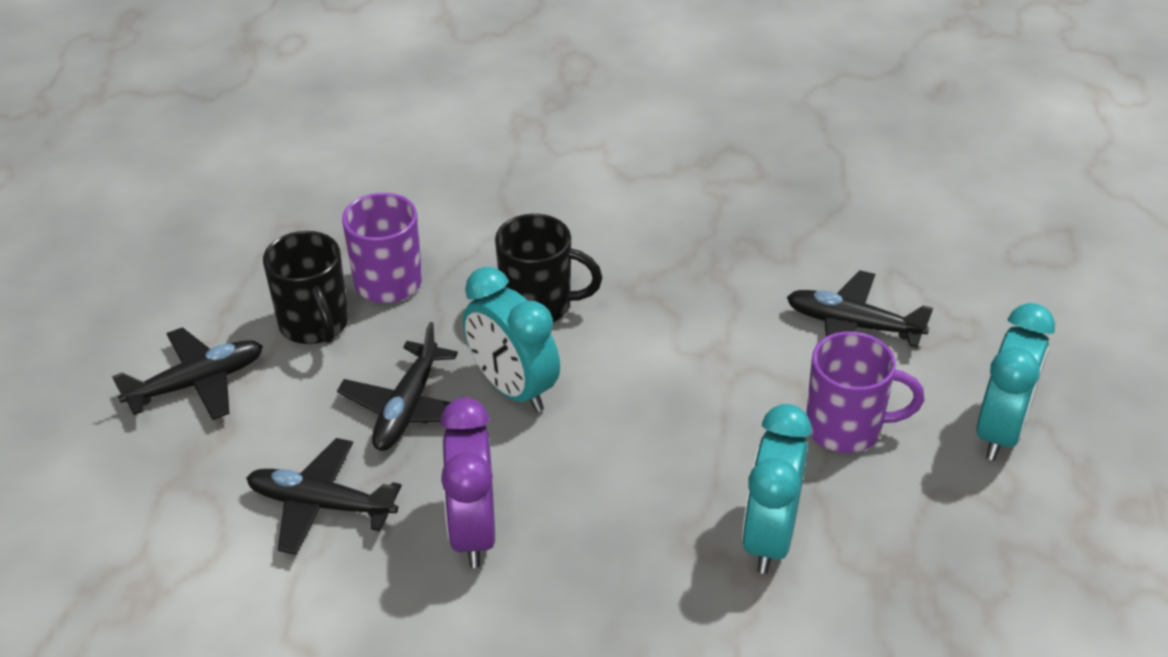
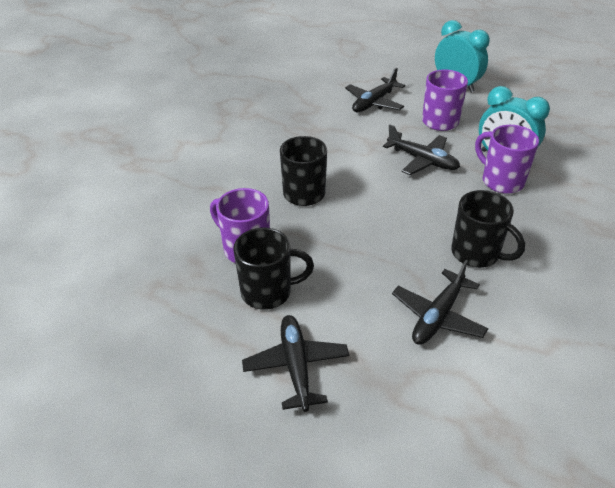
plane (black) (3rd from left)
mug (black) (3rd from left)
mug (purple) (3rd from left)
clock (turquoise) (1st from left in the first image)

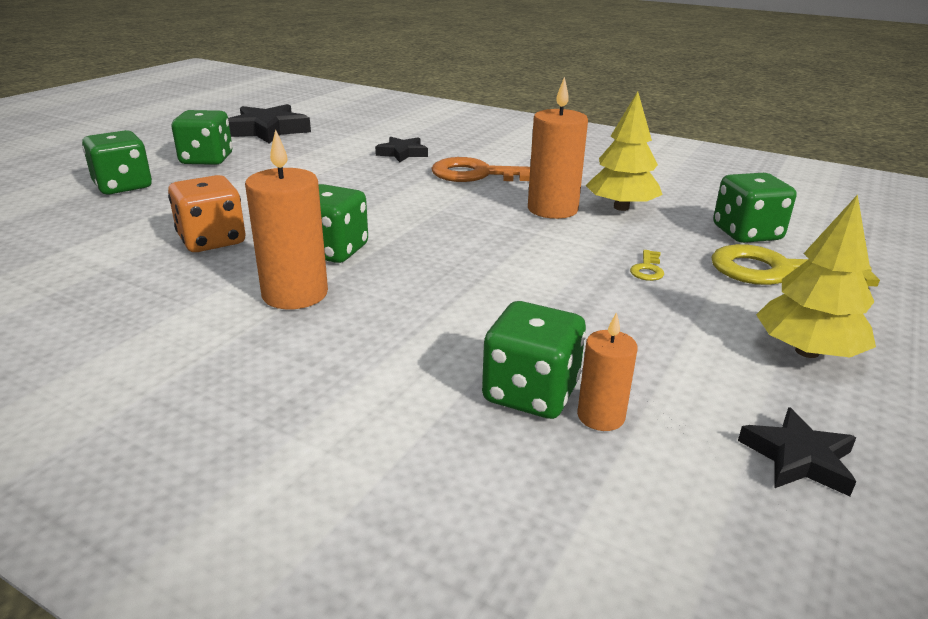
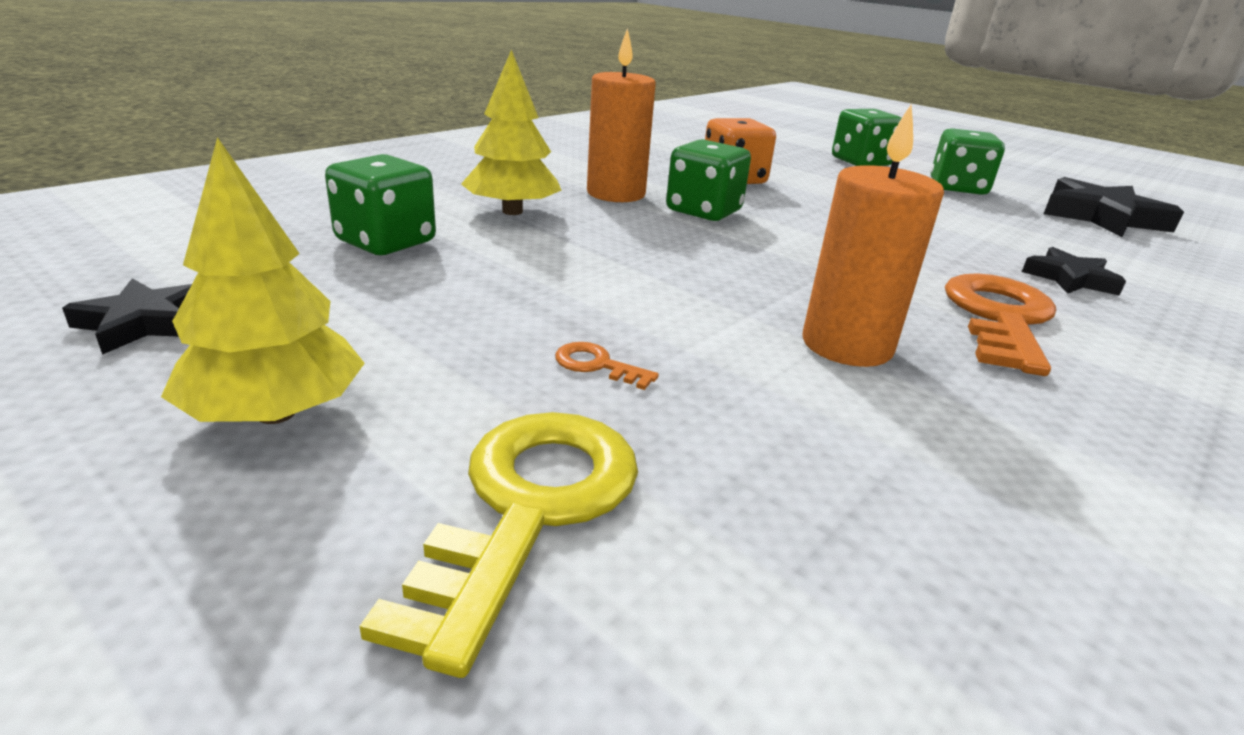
tree (yellow) (2nd from left)
key (orange) (1st from left)
candle (orange) (3rd from left in the first image)
dice (green) (5th from left in the first image)

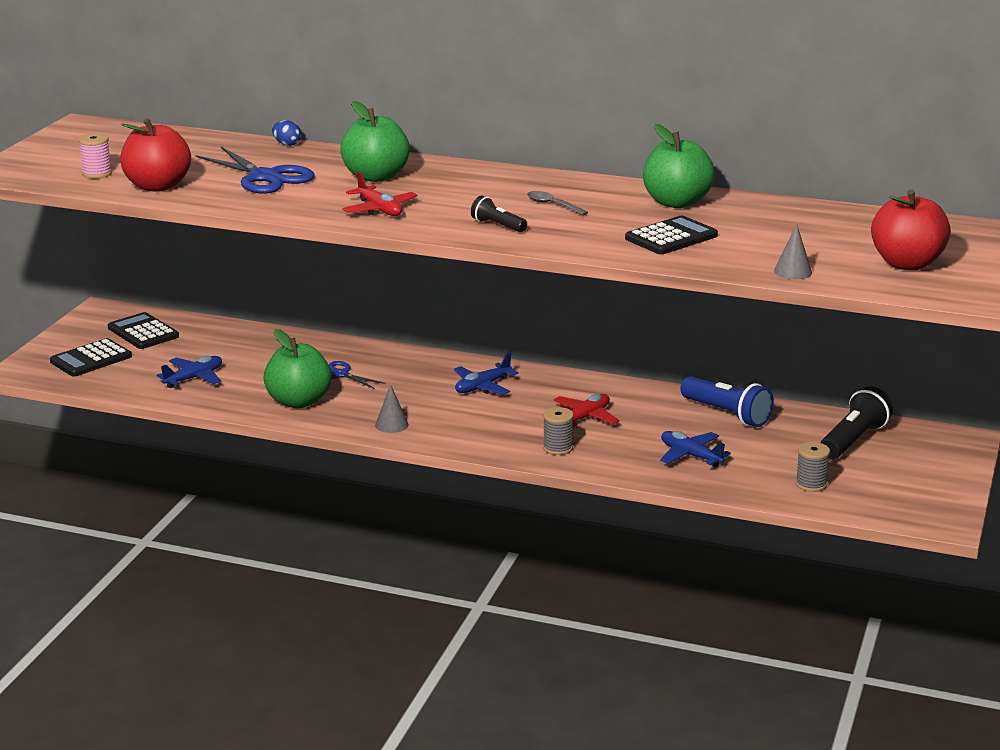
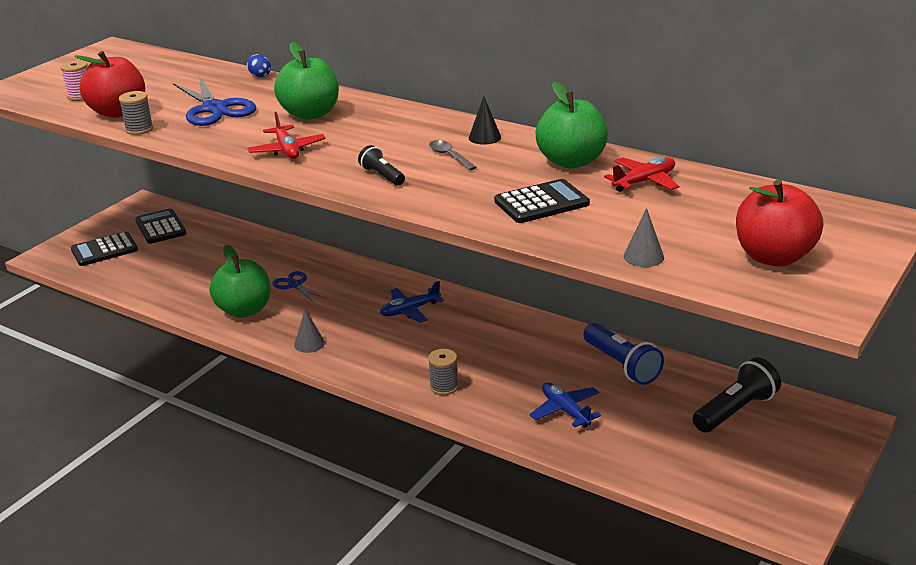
spool (grey) (1st from left)
cone (black)
plane (red) (2nd from left)
plane (blue) (1st from left in the first image)

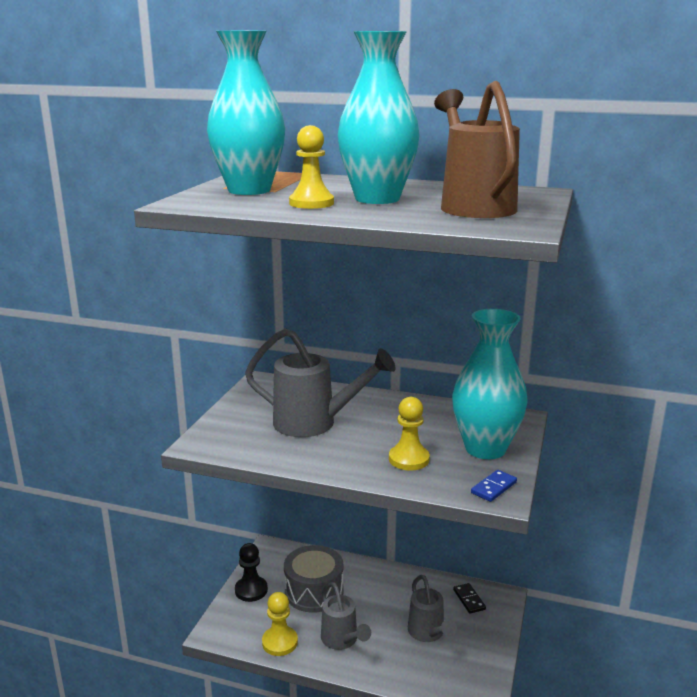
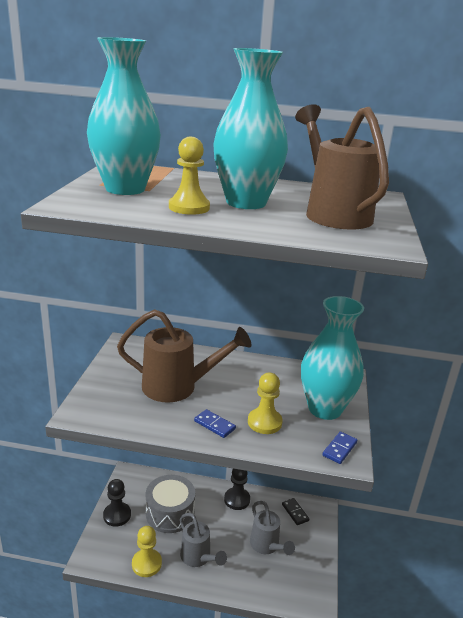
watering can (brown) (1st from left)
domino (blue) (1st from left)
pawn (black) (2nd from left)

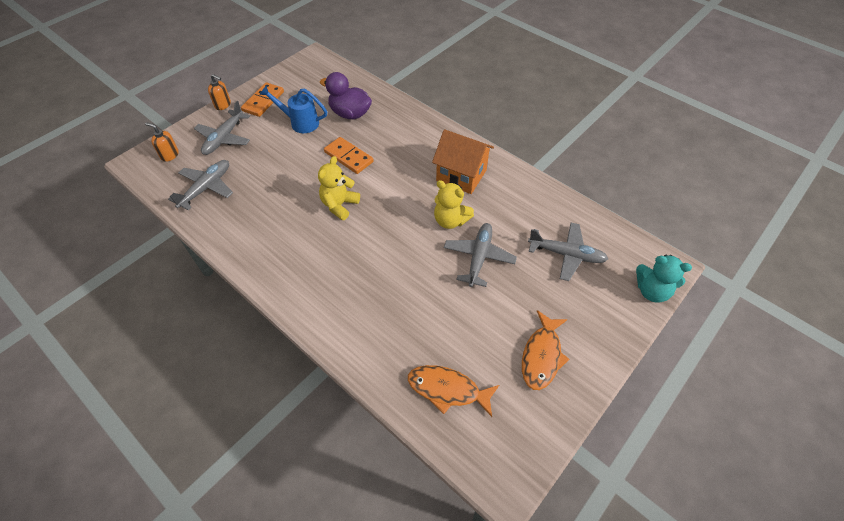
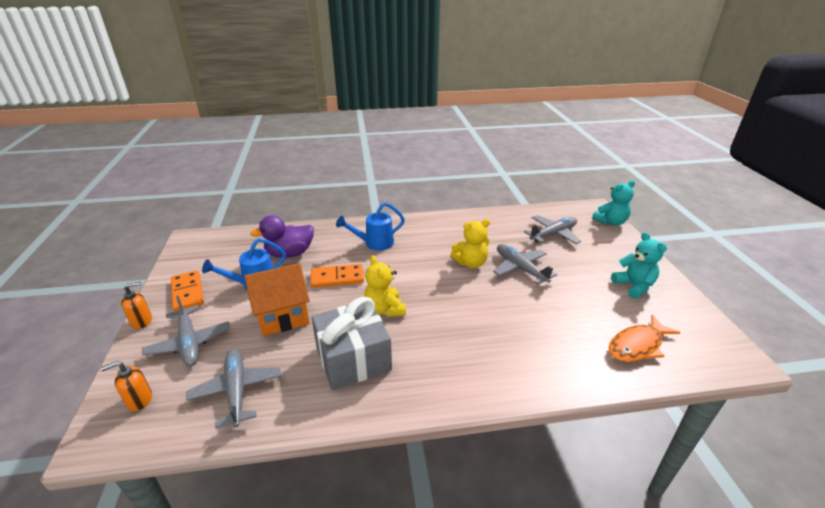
house (orange)
gift (grey)
watering can (blue) (2nd from left)
teddy bear (turquoise) (2nd from left)

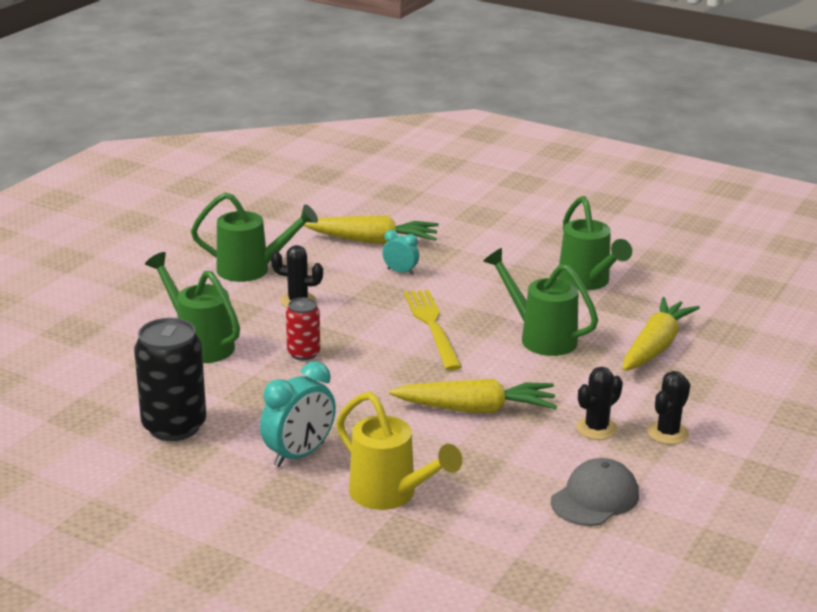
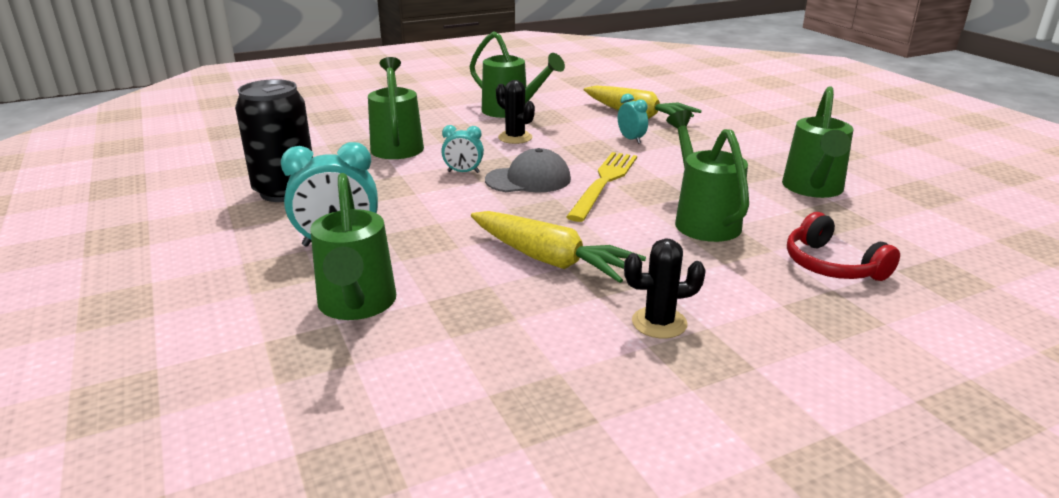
watering can (green) (1st from left)
clock (turquoise) (2nd from left)
cap (grey)
headphones (red)
cactus (black) (3rd from left in the first image)

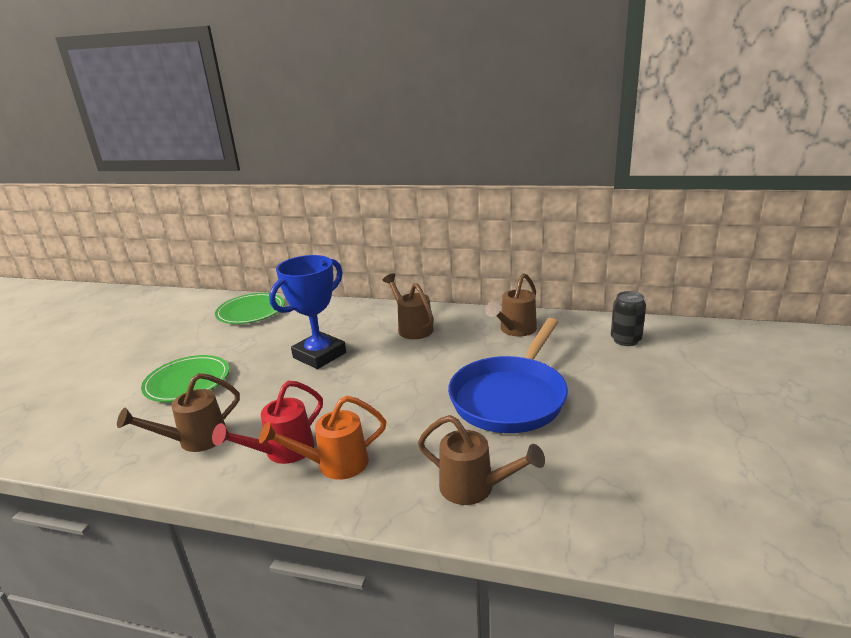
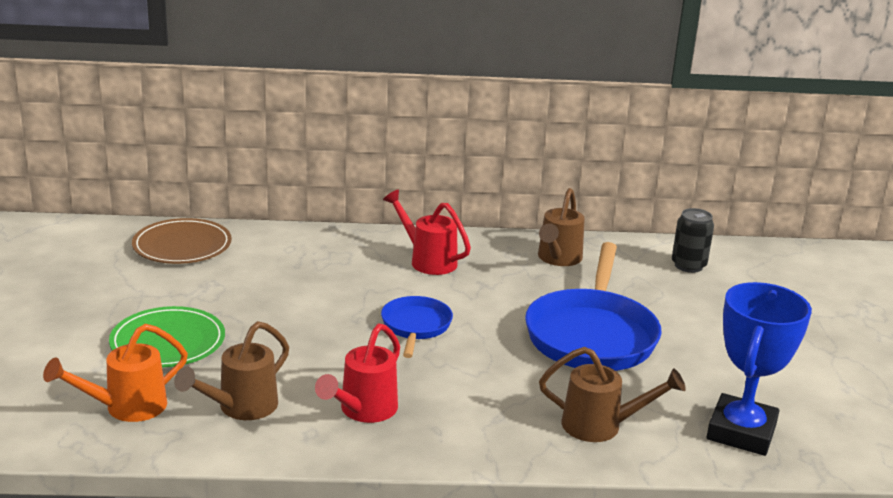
watering can (orange)
plate (brown)
pan (blue) (1st from left)
watering can (red) (2nd from left)
trophy (blue)

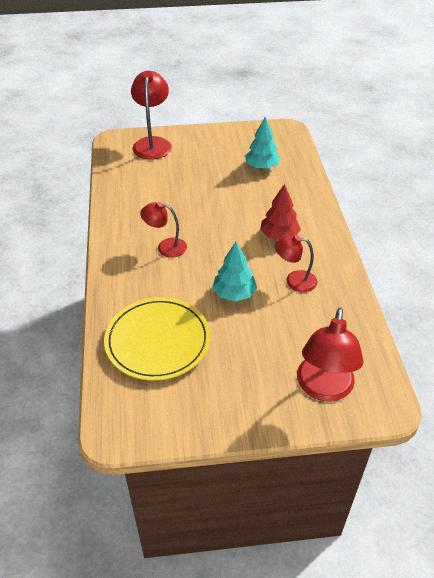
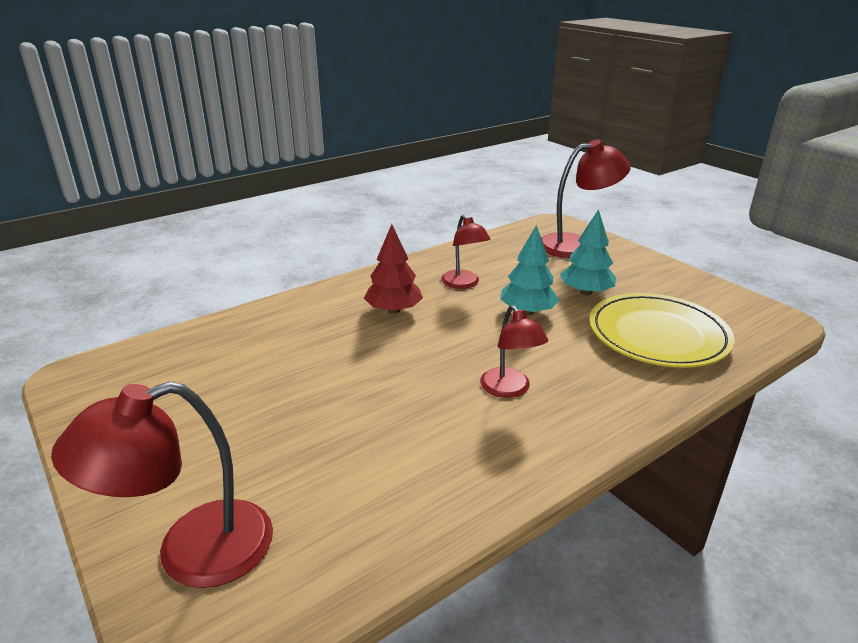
tree (turquoise) (2nd from left)

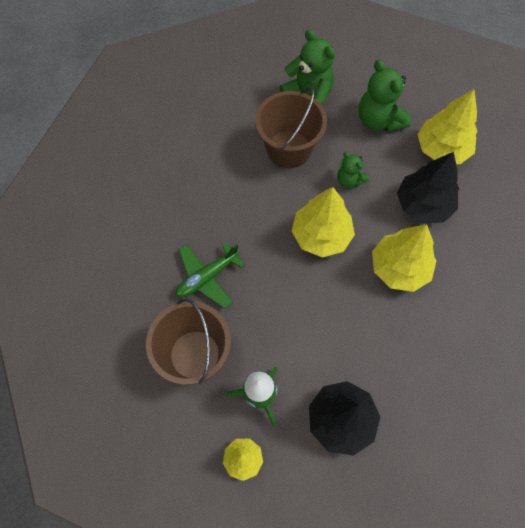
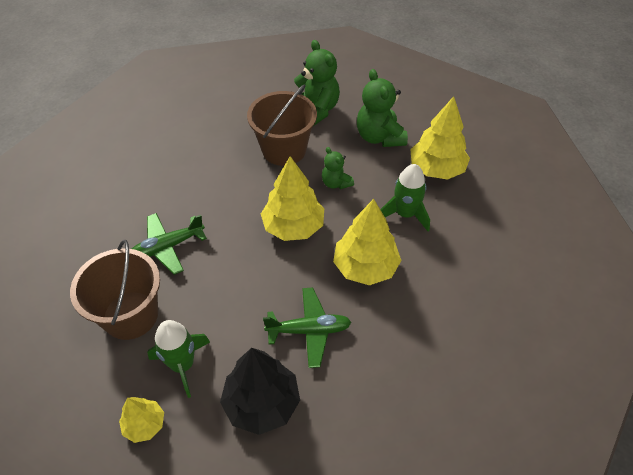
plane (green) (2nd from left)
rocket (green) (2nd from left)

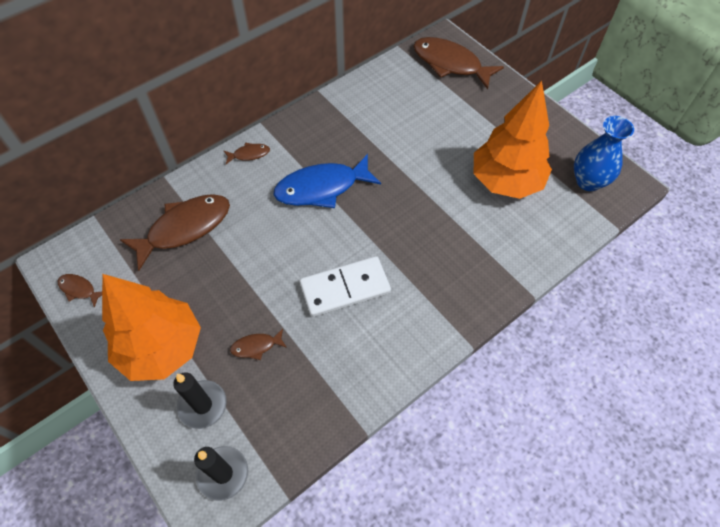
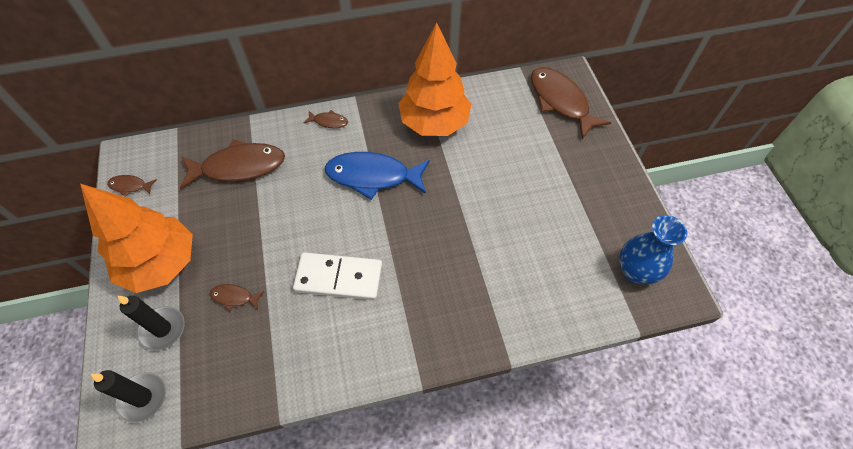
fish (brown) (1st from left)
tree (orange) (2nd from left)

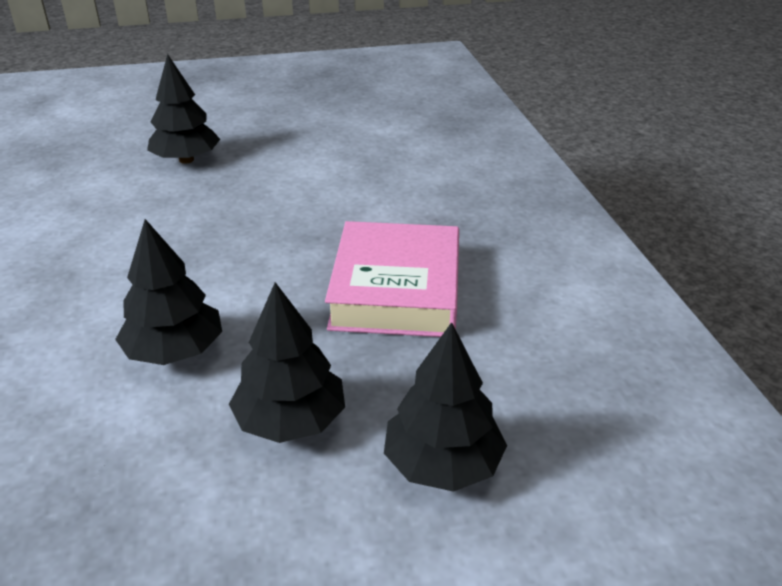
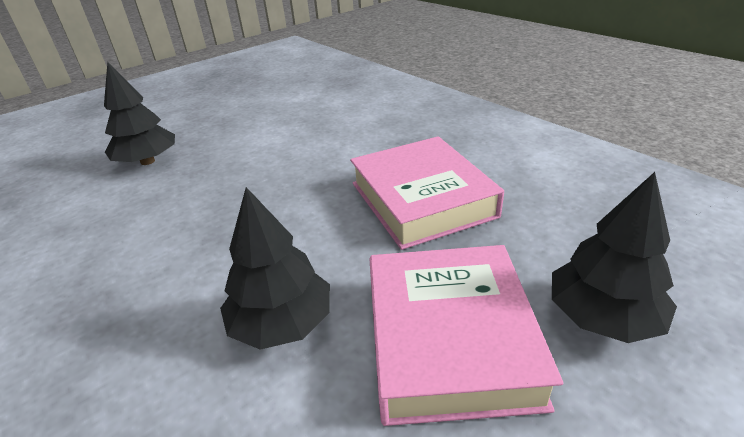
book (pink) (2nd from left)

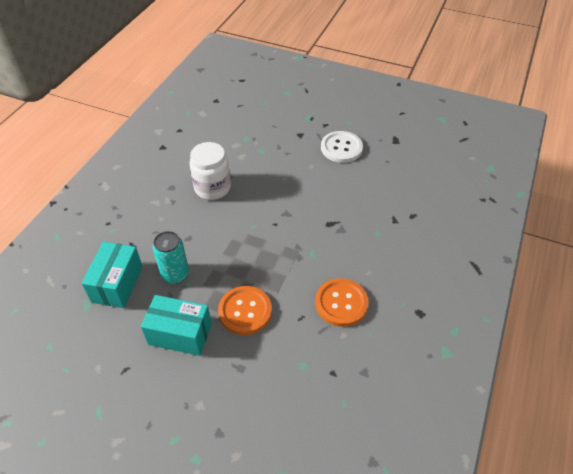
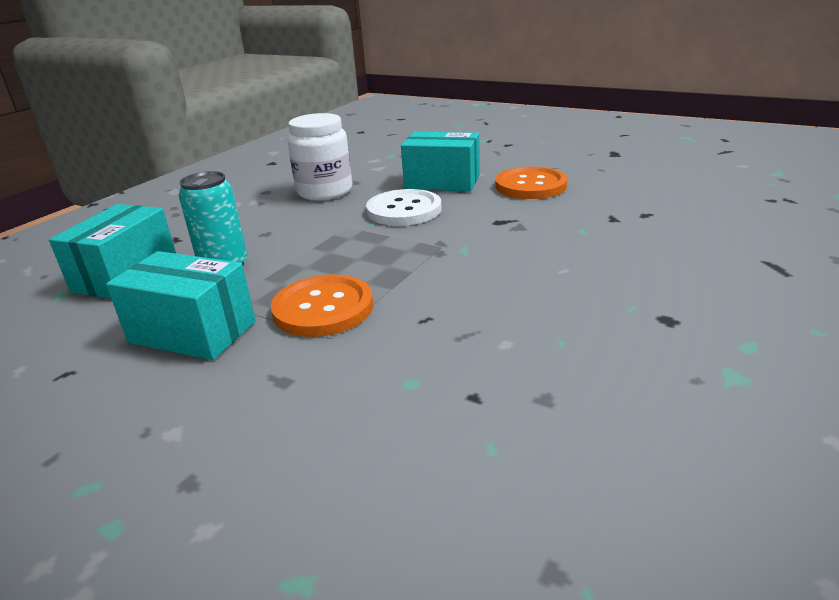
button (white)
box (turquoise) (3rd from left)
button (orange) (2nd from left)

